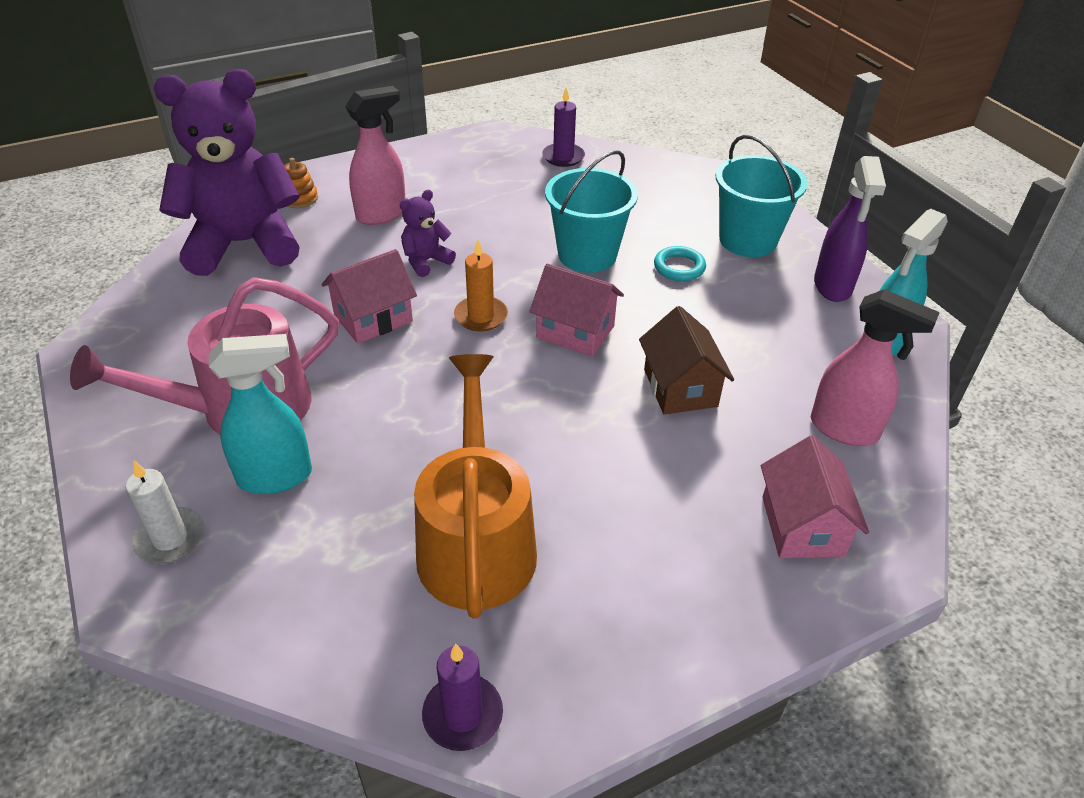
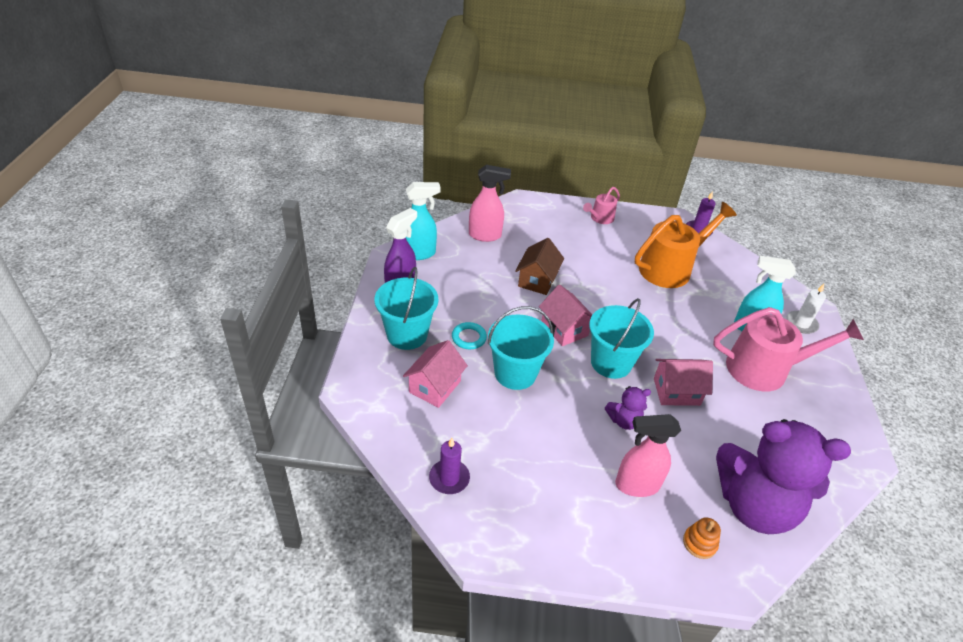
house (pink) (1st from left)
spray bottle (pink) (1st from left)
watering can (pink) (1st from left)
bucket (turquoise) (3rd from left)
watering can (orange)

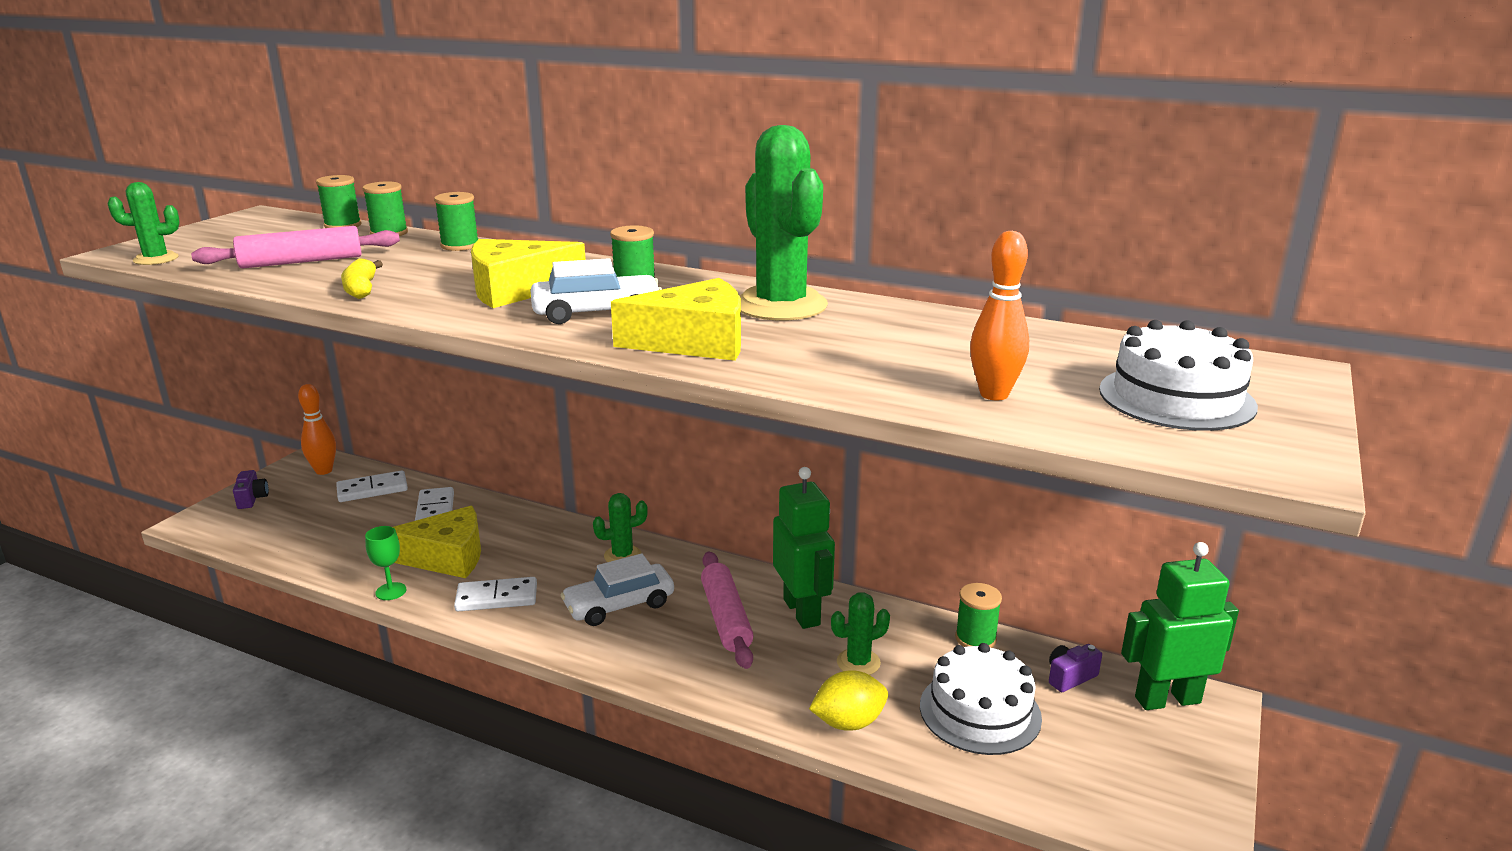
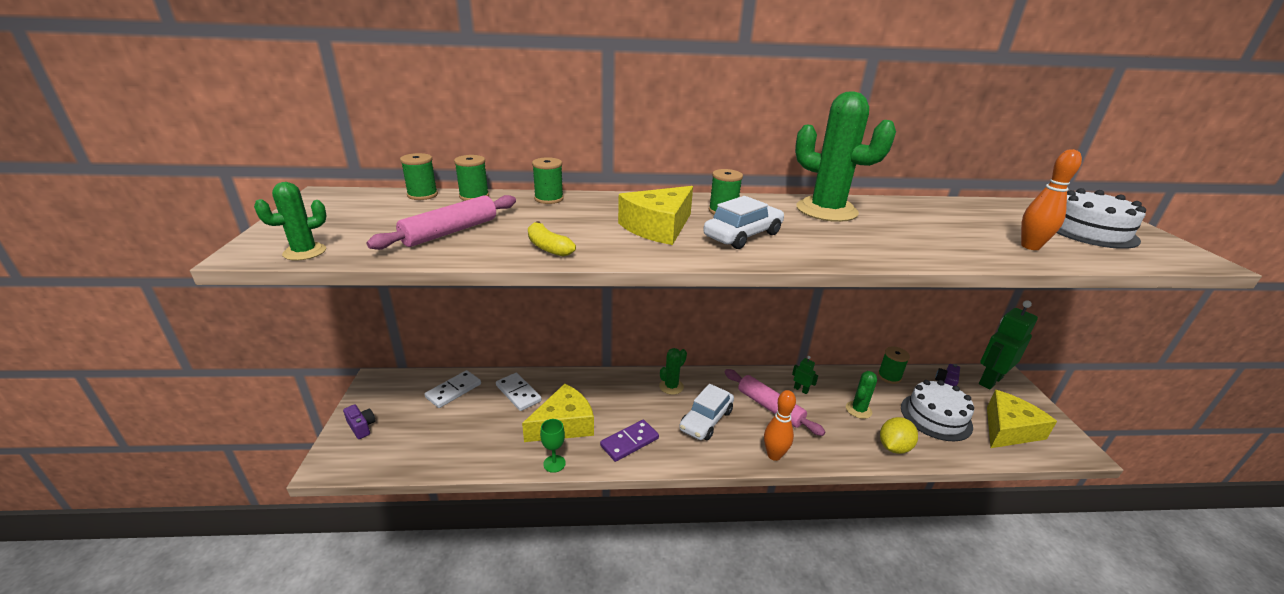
domino (purple)
bowling pin (orange) (1st from left)
robot (green) (1st from left)
cheese (yellow) (3rd from left)

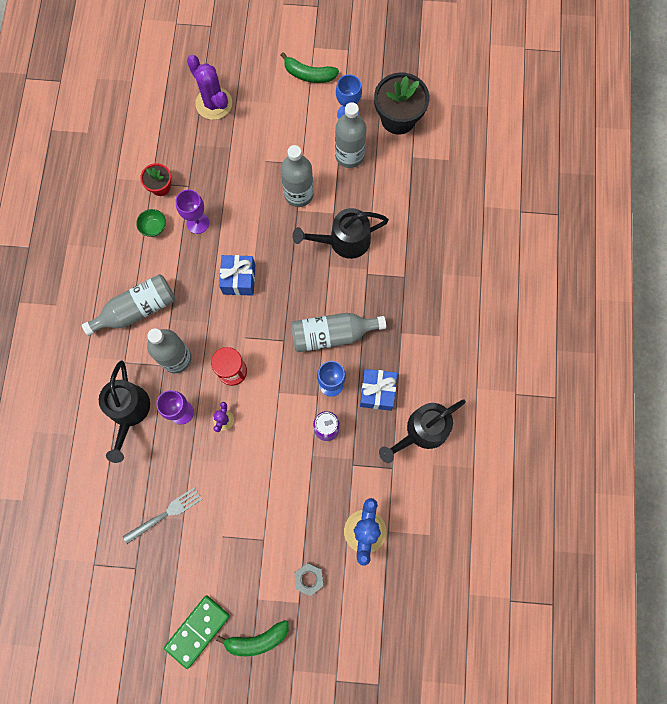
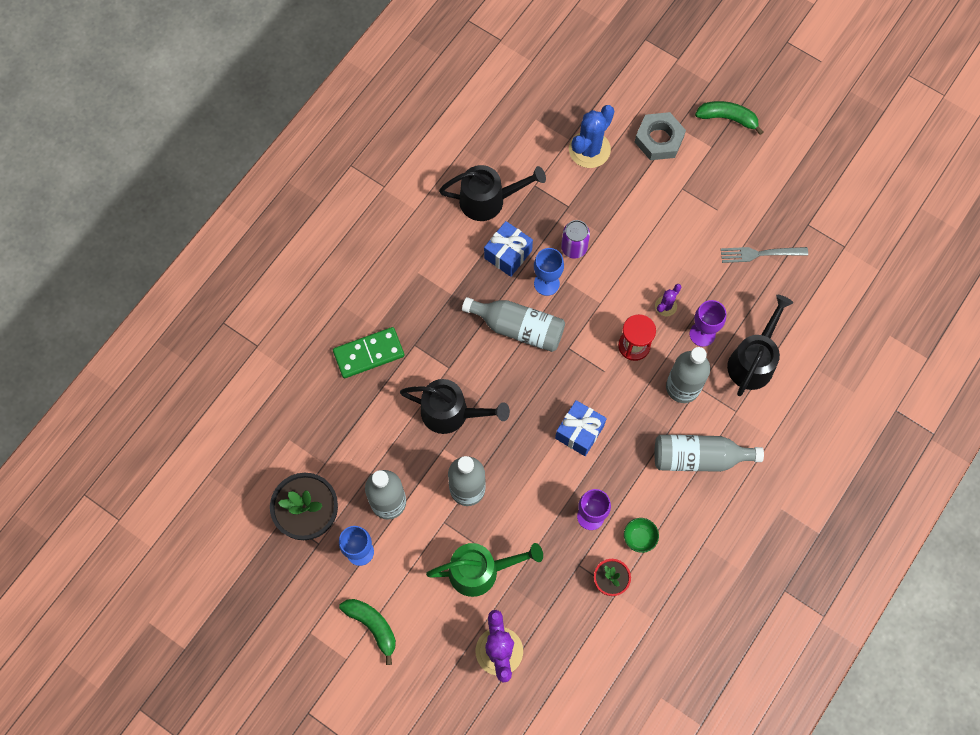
domino (green)
watering can (green)
nut (grey)

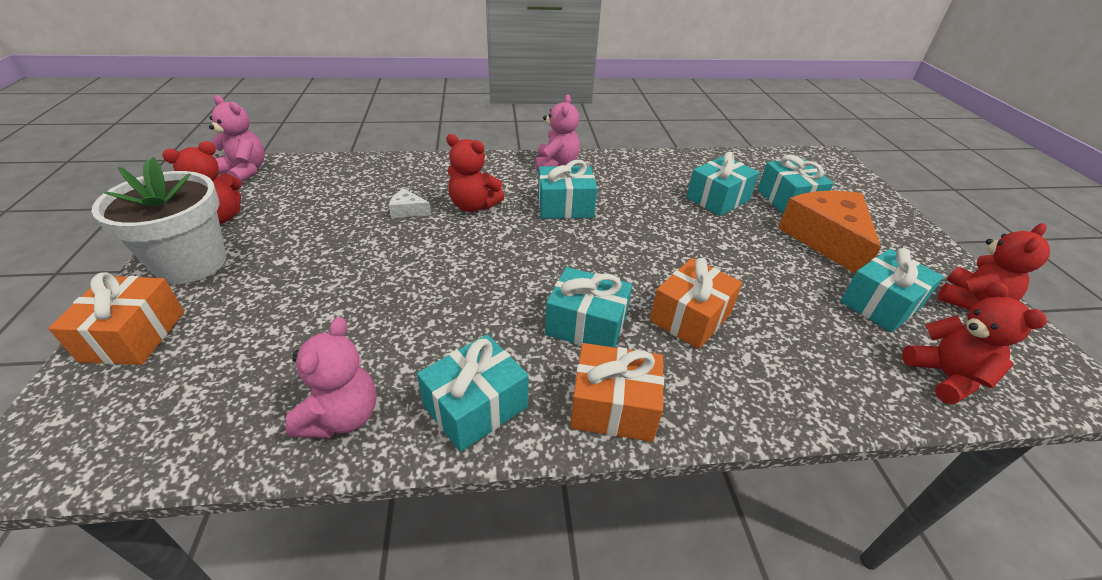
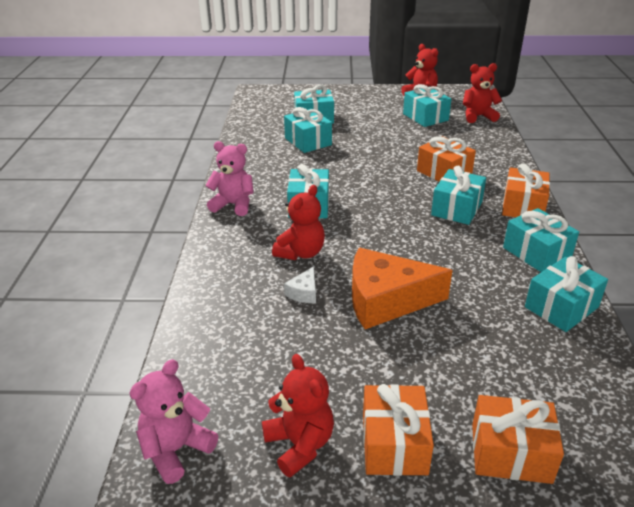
cheese (orange)
gift (orange) (1st from left)
gift (turquoise) (7th from left)

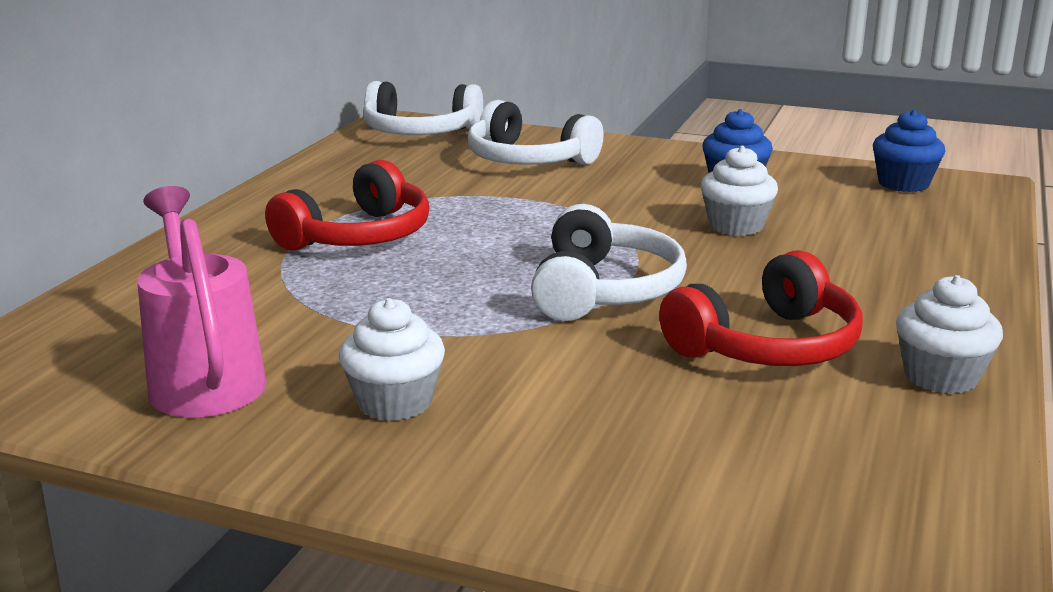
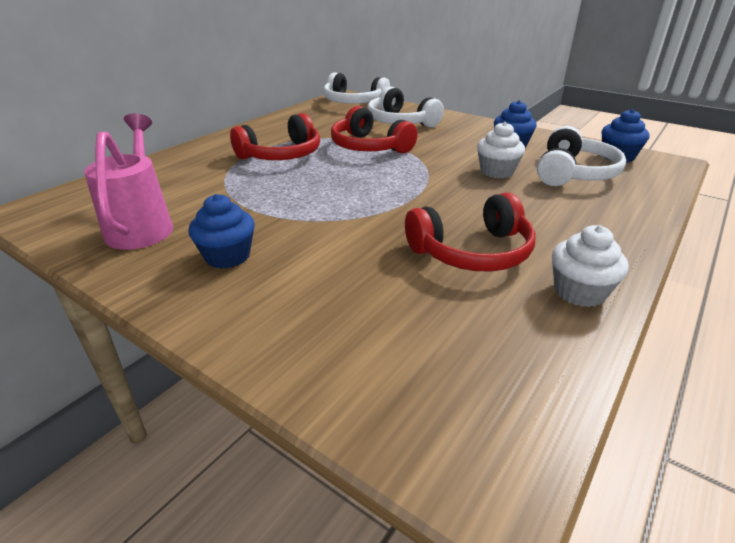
cupcake (blue) (1st from left)
headphones (red) (2nd from left)
headphones (white) (3rd from left)

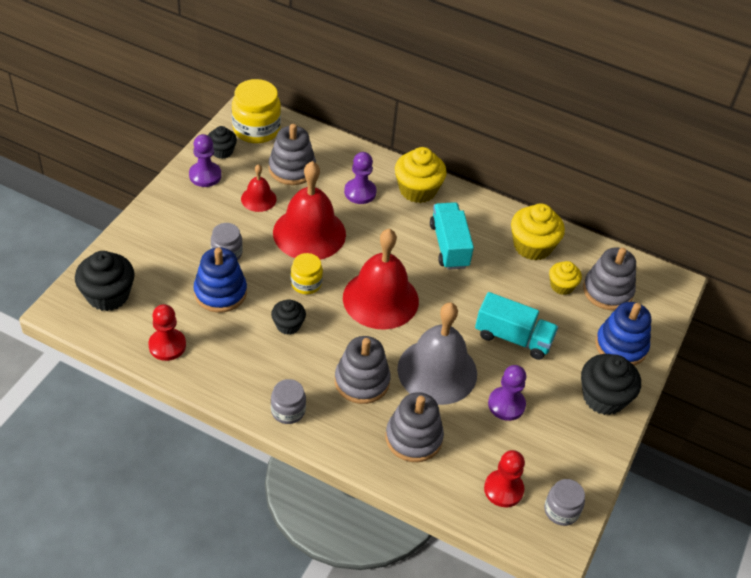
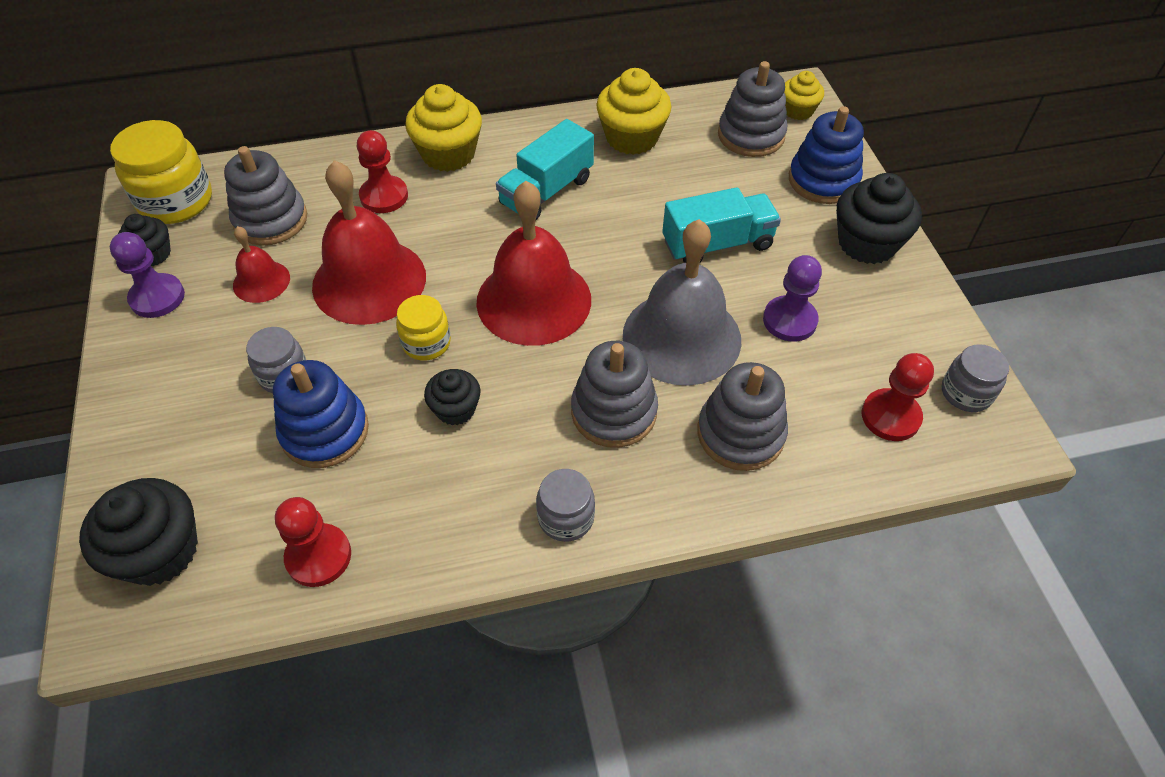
pawn (red) (2nd from left)
truck (turquoise) (1st from left)
cupcake (yellow) (3rd from left)

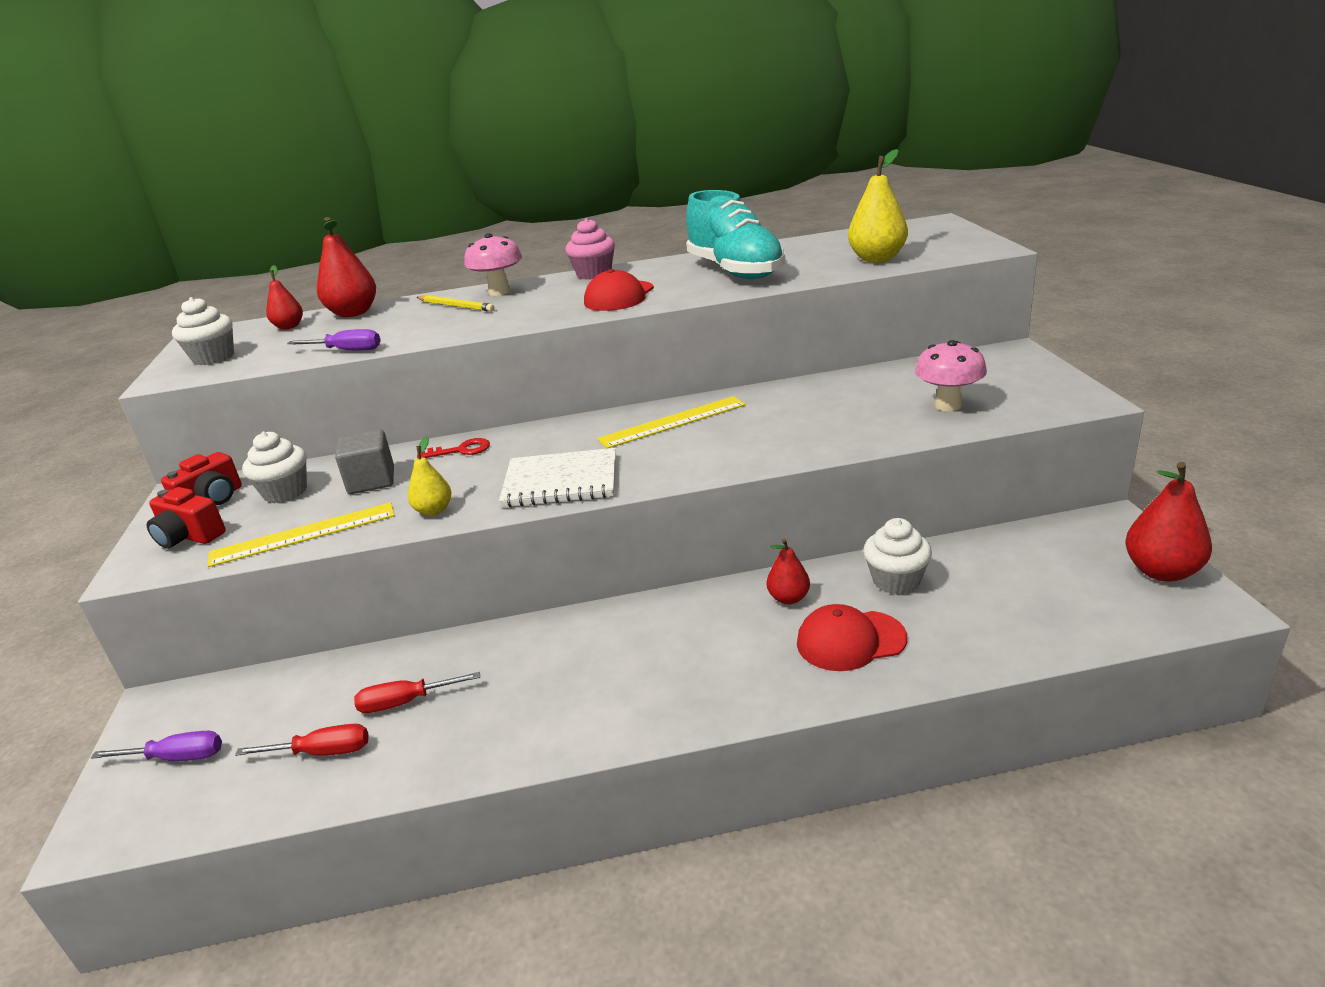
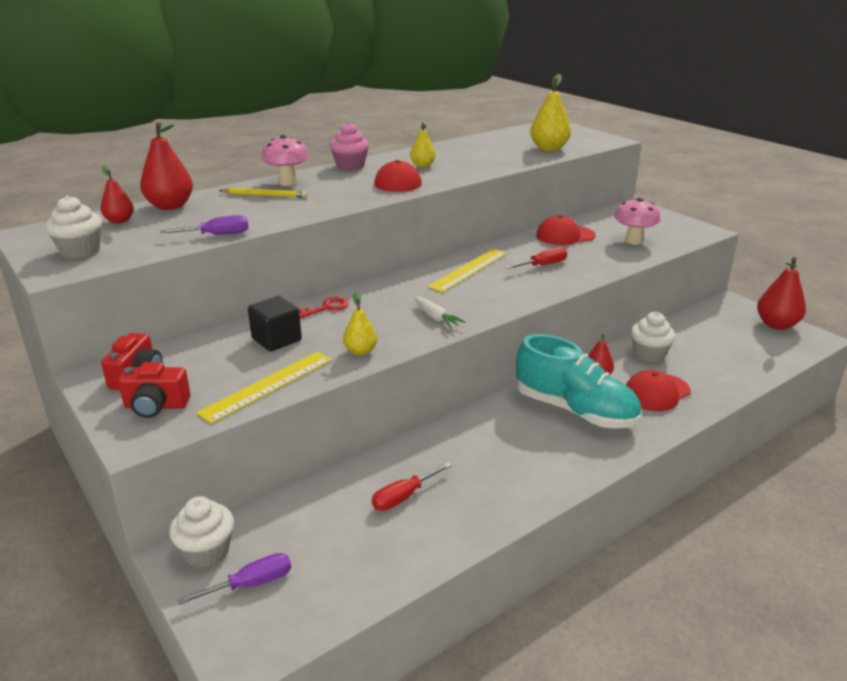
cupcake (white) (2nd from left)
cube (black)
pear (yellow) (2nd from left)
carrot (white)
screwdriver (red) (2nd from left)
shoe (turquoise)
cap (red) (2nd from left)

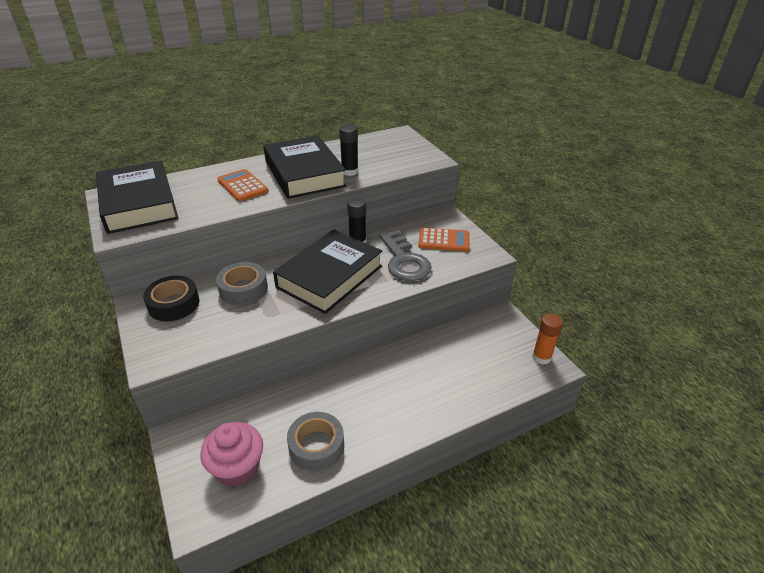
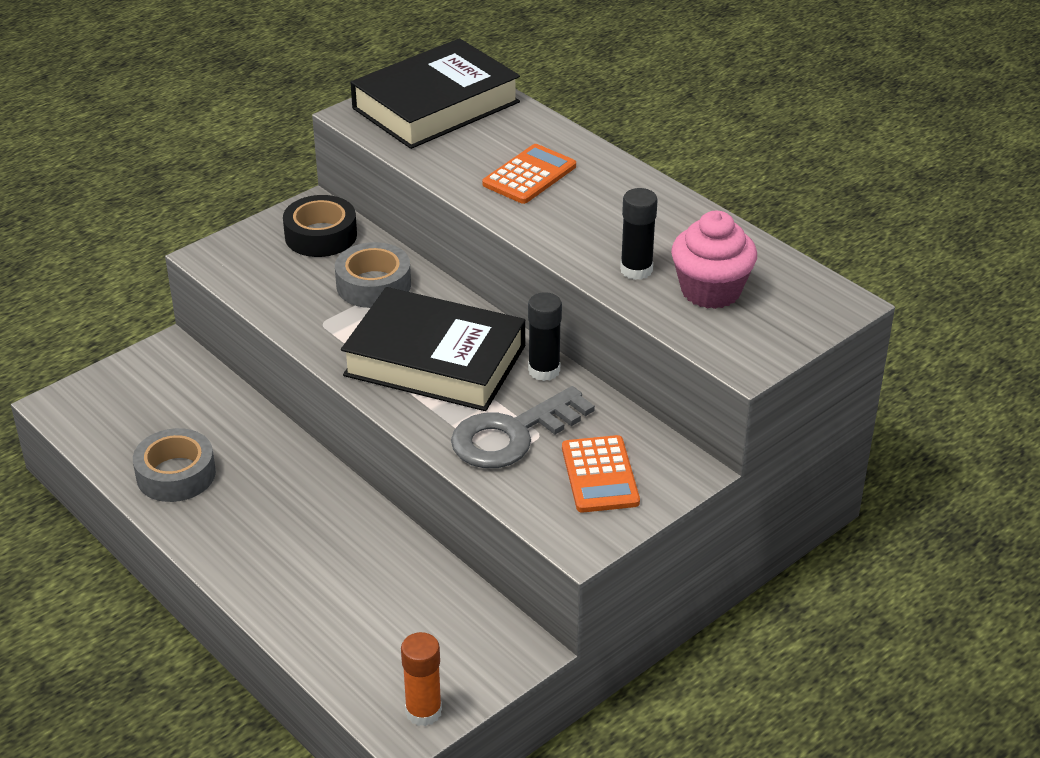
cupcake (pink)
book (black) (2nd from left in the first image)

